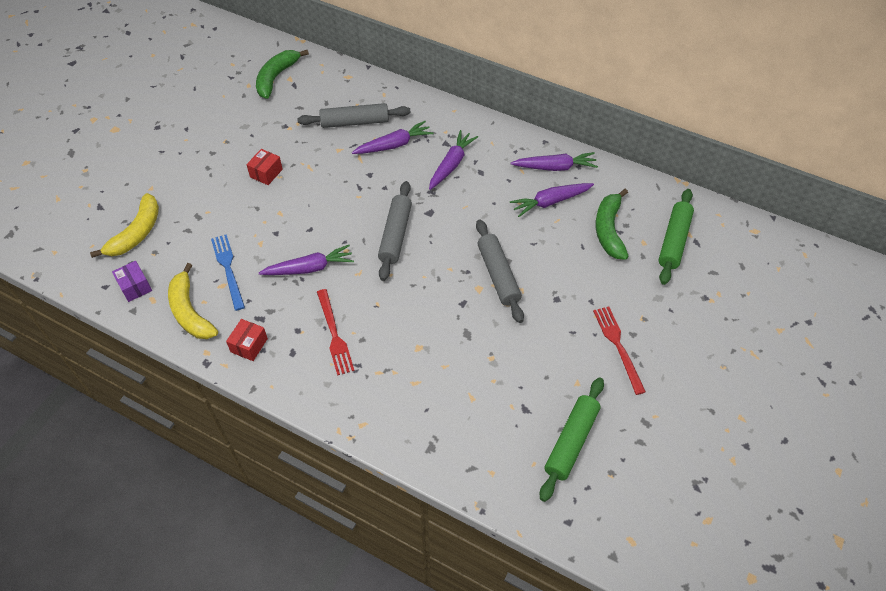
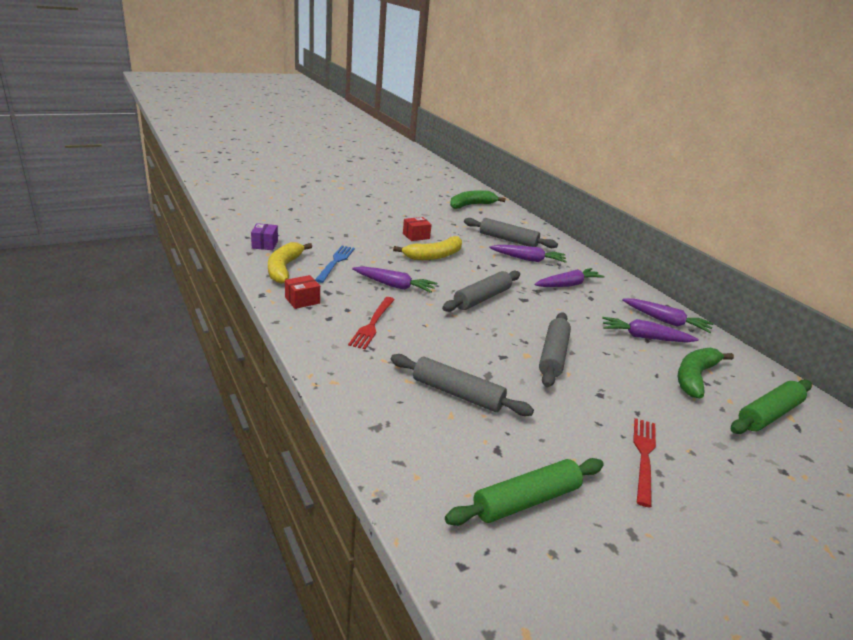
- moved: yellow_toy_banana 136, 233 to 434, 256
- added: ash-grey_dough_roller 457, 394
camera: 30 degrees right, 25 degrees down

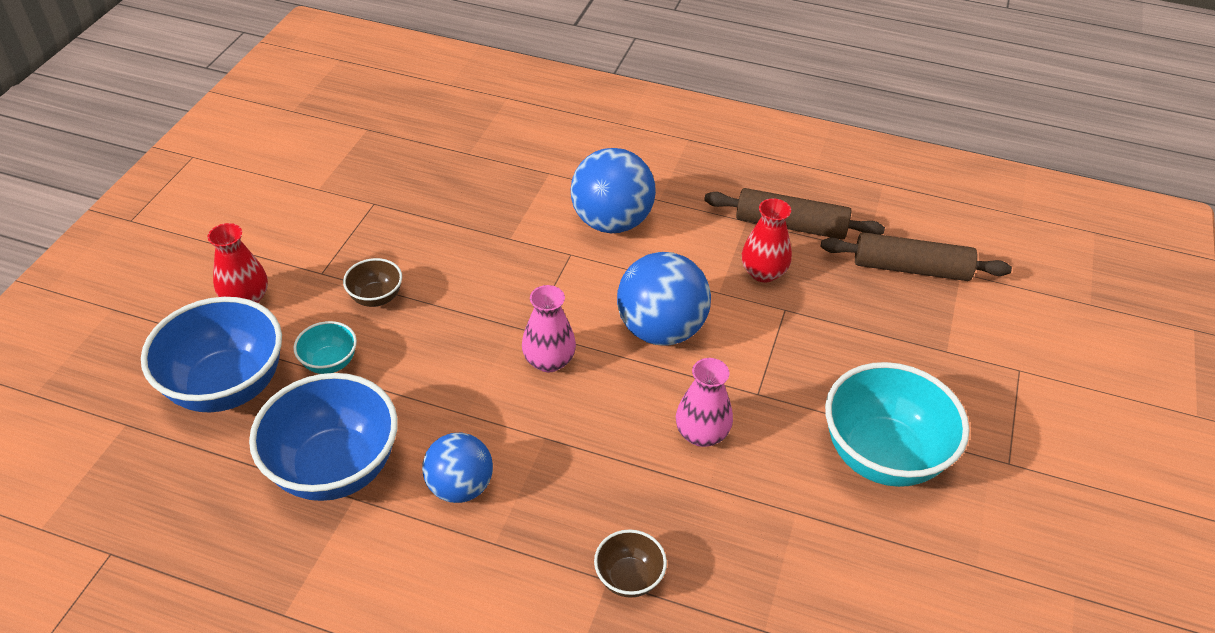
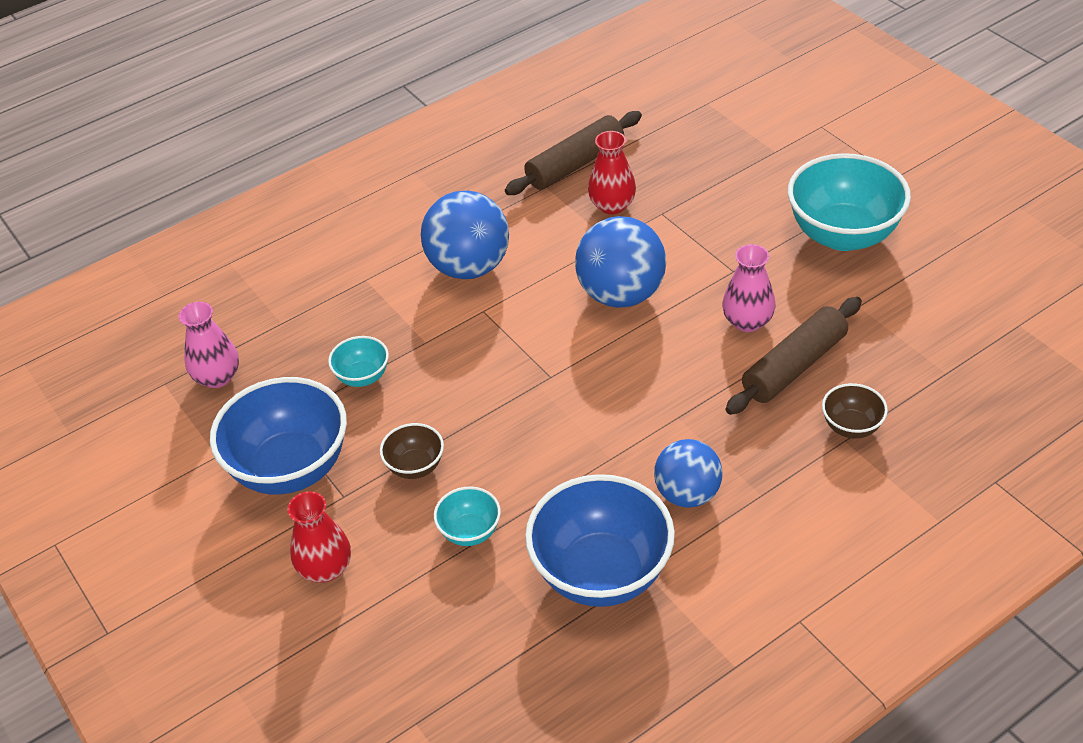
- moved: dark_brown_dough_roller 911, 268 to 794, 366
- moved: pink_tall_vase 549, 361 to 217, 377
- moved: cobalt_serving_bowl 227, 386 to 290, 468
- added: aqua_serving_bowl 362, 377
camera: 50 degrees left, 0 degrees up

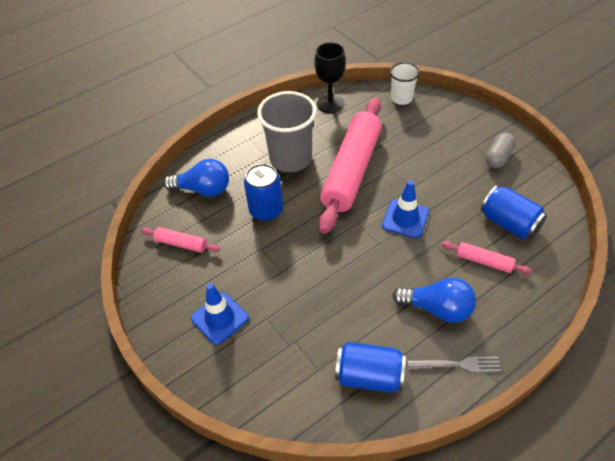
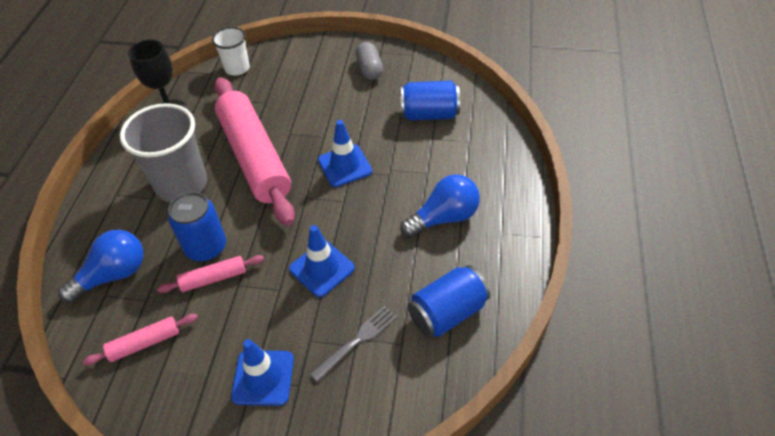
- moved: pink_dough_roller 484, 261 to 213, 278
- moved: ash-grey_dinner_fork 457, 364 to 357, 341
- added: cobalt_safety_cone 322, 268
camera: 45 degrees left, 0 degrees up

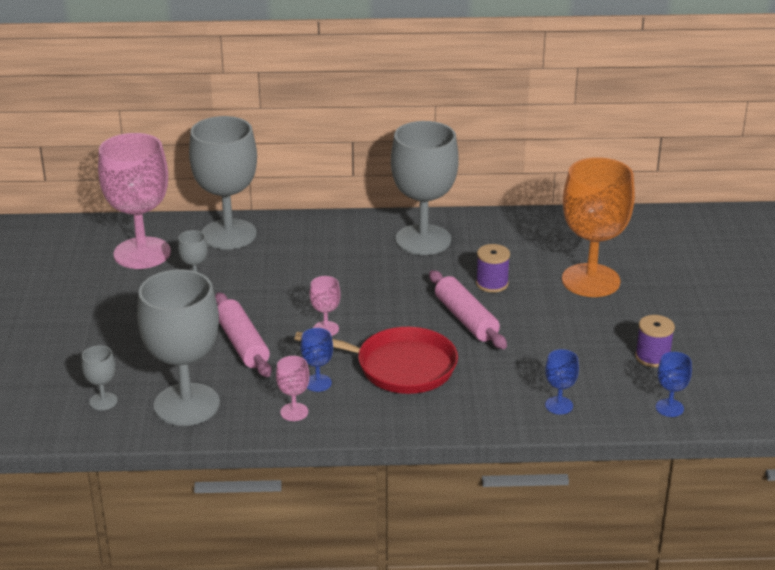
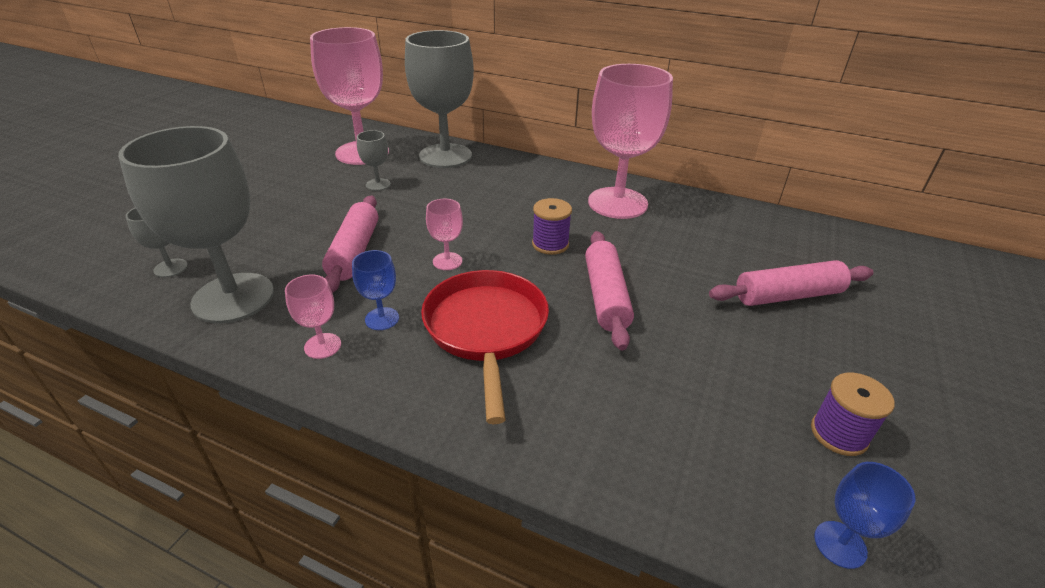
- recoloured: ash-grey_chalice 423, 240 to pink_chalice 617, 203
- replaced: orange_chalice 590, 280 to pink_dough_roller 787, 295
- moved: royal_purple_bobbin 492, 283 to 550, 244
- turned: red_frying_pan 399, 367 = 486, 330 135 degrees counterclockwise
- removed: cobalt_chalice 559, 405
camera: 25 degrees right, 5 degrees up

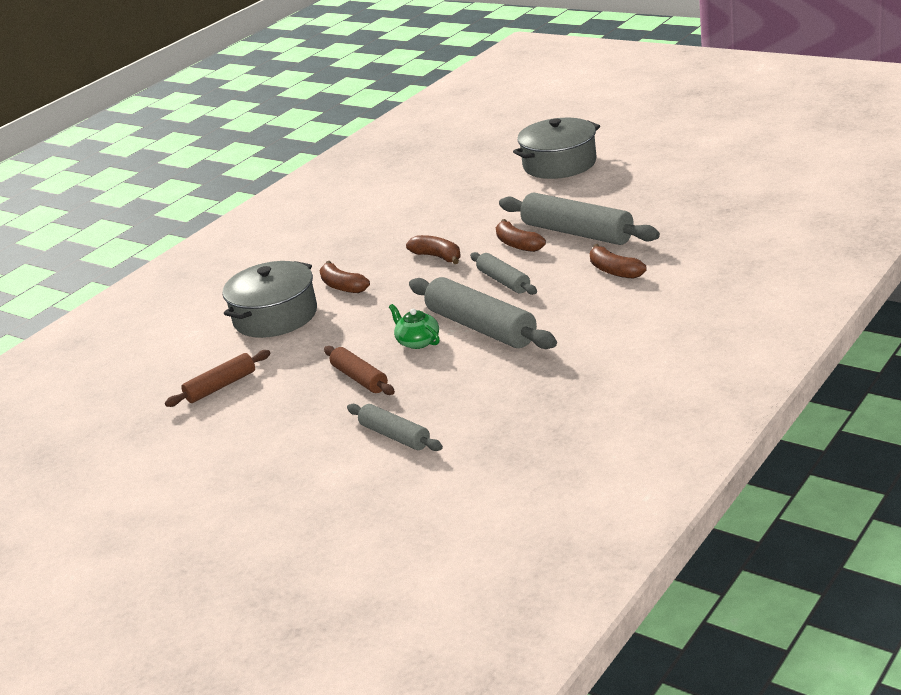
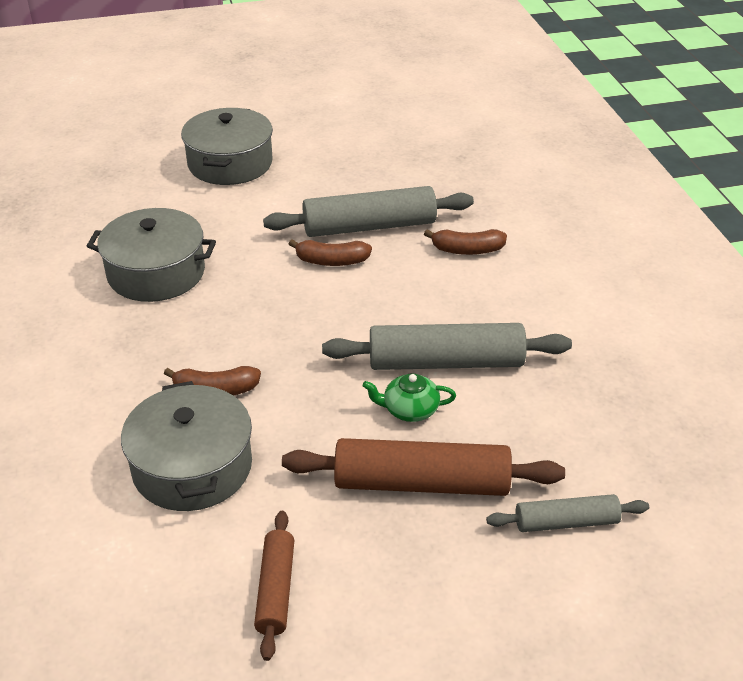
- removed: dark_brown_toy_banana 437, 257
- removed: ash-grey_dough_roller 503, 281
- resized: dark_brown_dough_roller 360, 378 = 421, 483 x1.76
- added: ash-grey_stockpot 156, 273
camera: 55 degrees left, 10 degrees up

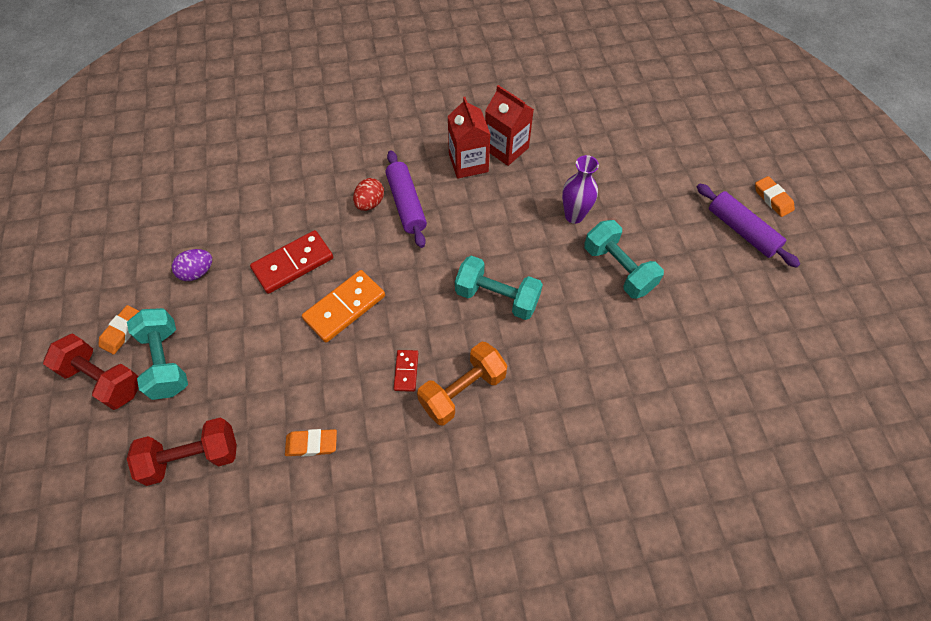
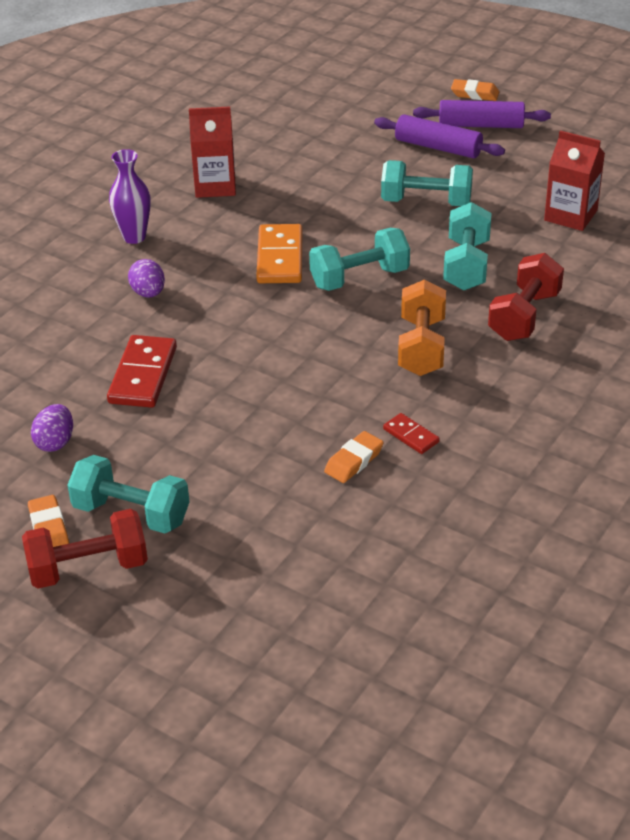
- moved: red_milk_carton 468, 163 to 570, 215
- moved: royal_purple_dough_roller 406, 204 to 438, 147
- moved: royal_purple_tall_vase 574, 216 to 134, 237
- recoloured: red_egg 370, 203 to royal_purple_egg 148, 293
- moved: orange_domino 344, 307 to 279, 257
- moved: red_domino 406, 371 to 411, 436
- moved: red_free_weight 192, 457 to 524, 316
- added: aqua_free_weight 466, 265
camera: 45 degrees left, 20 degrees down

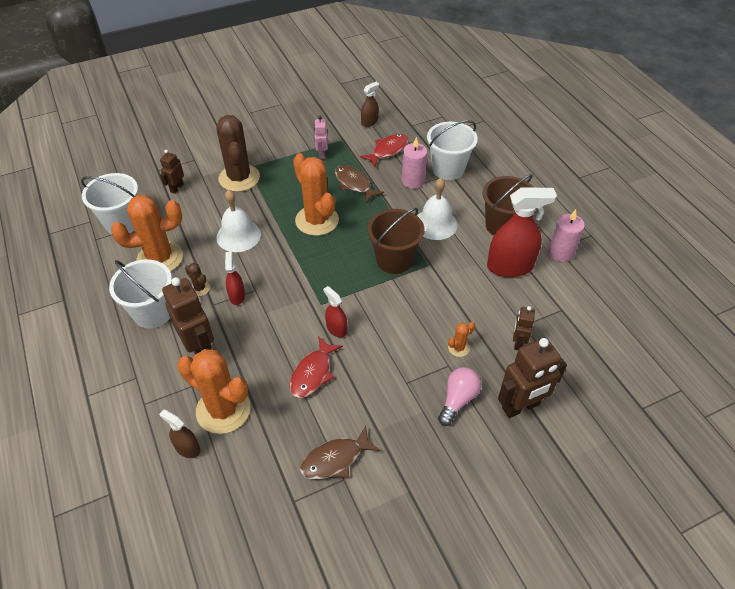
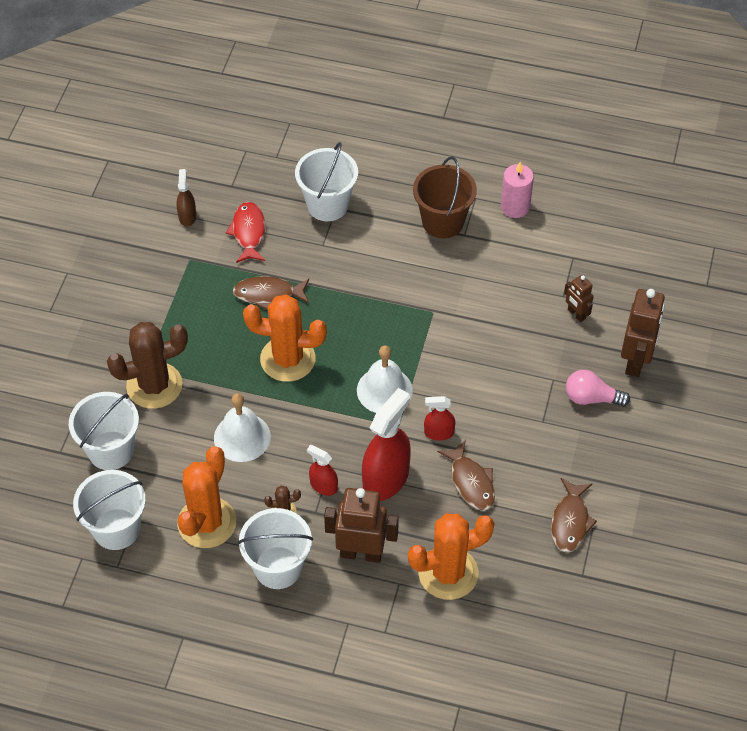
- turned: dark_brown_prickly_plant 239, 178 = 154, 385 45 degrees counterclockwise
- removed: pink_robot 322, 154
- removed: pink_pillar_candle 413, 181
- replaced: dark_brown_robot 177, 188 to snow-white_sand_bucket 111, 450
- moved: snow-white_school_bell 435, 224 to 384, 390
- moved: red_spray_bottle 510, 266 to 386, 479
- removed: dark_brown_sand_bucket 394, 260
- removed: orange_prickly_plant 458, 348
- recoloured: red_fish 313, 373 to dark_brown_fish 471, 482
- turned: pink_lightbulb 458, 400 = 591, 398 60 degrees counterclockwise
- removed: dark_brown_spray_bottle 187, 448
camera: 50 degrees left, 5 degrees up

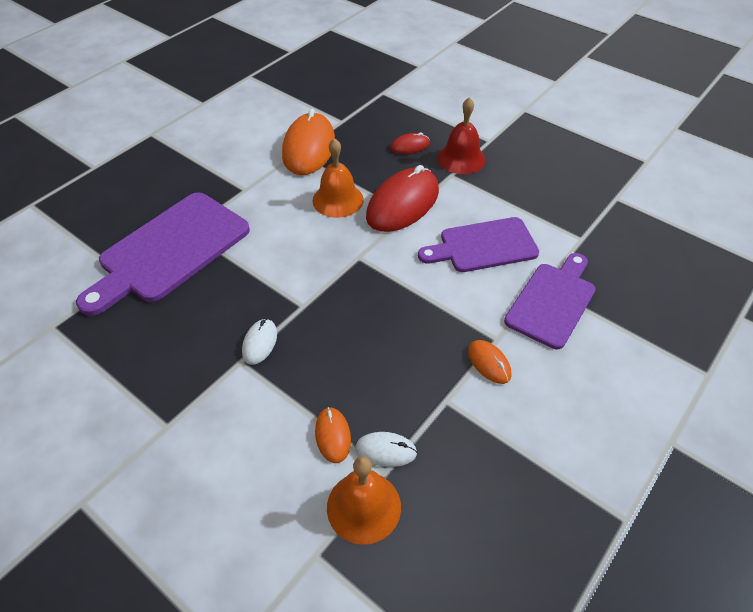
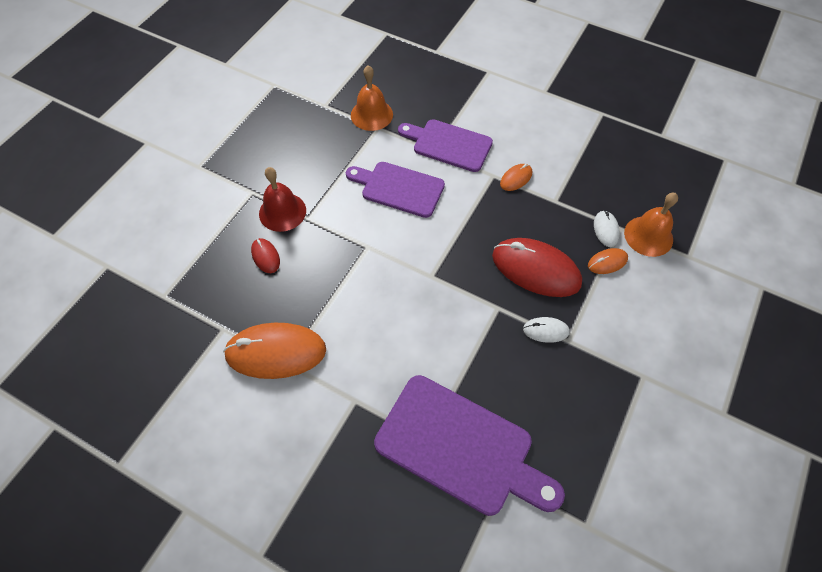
- moved: orange_school_bell 338, 200 to 371, 114
- moved: red_mouse 403, 204 to 536, 269
- turned: royal_purple_cutting_board 483, 246 = 399, 188 135 degrees clockwise
camera: 100 degrees left, 10 degrees up

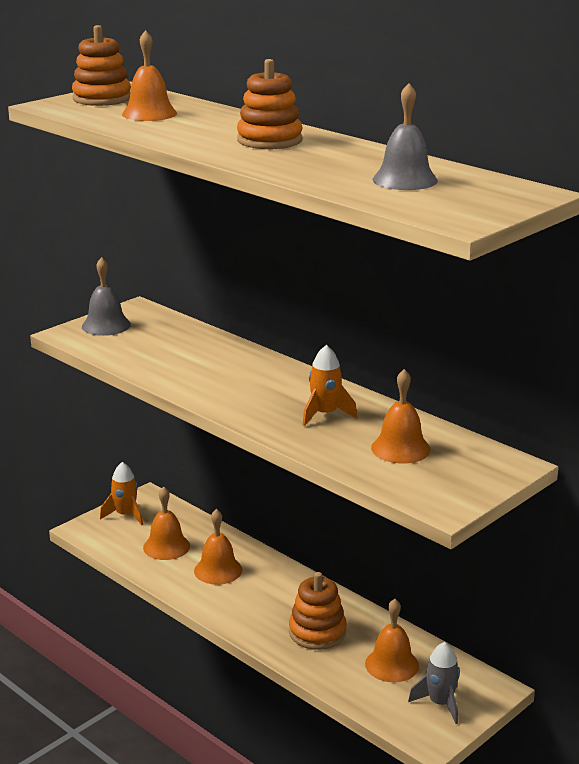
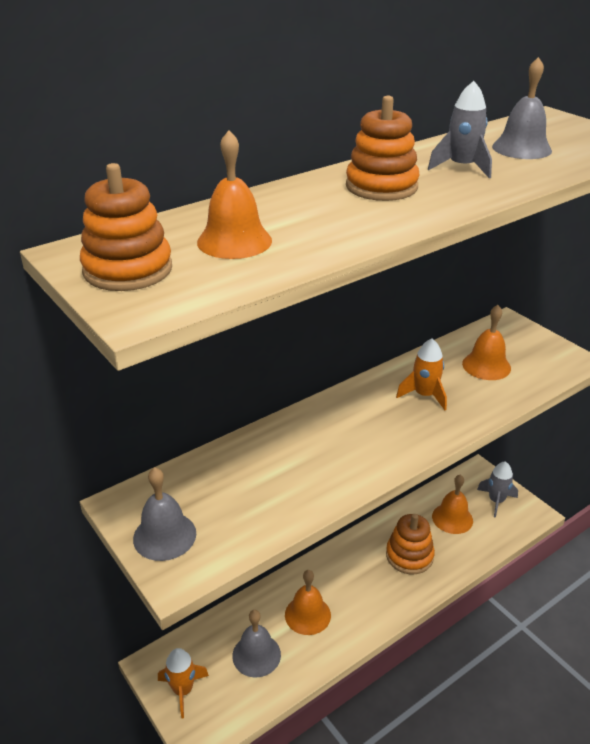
- recoloured: orange_school_bell 166, 546 to ash-grey_school_bell 256, 655
- added: ash-grey_spaceship 462, 167
camera: 80 degrees left, 10 degrees up

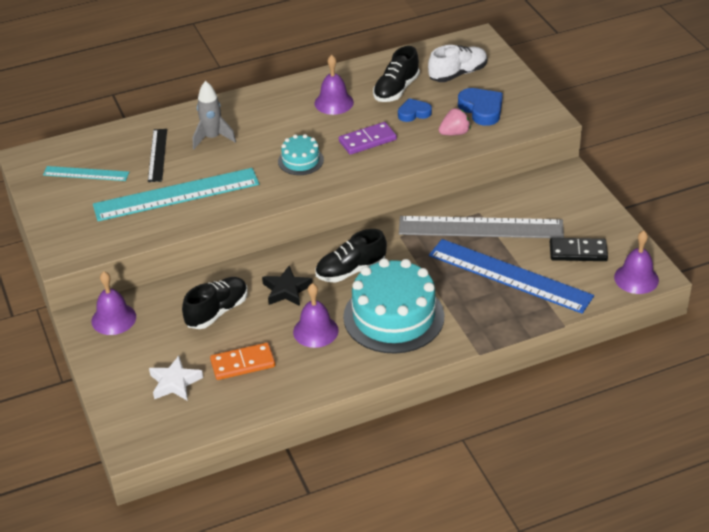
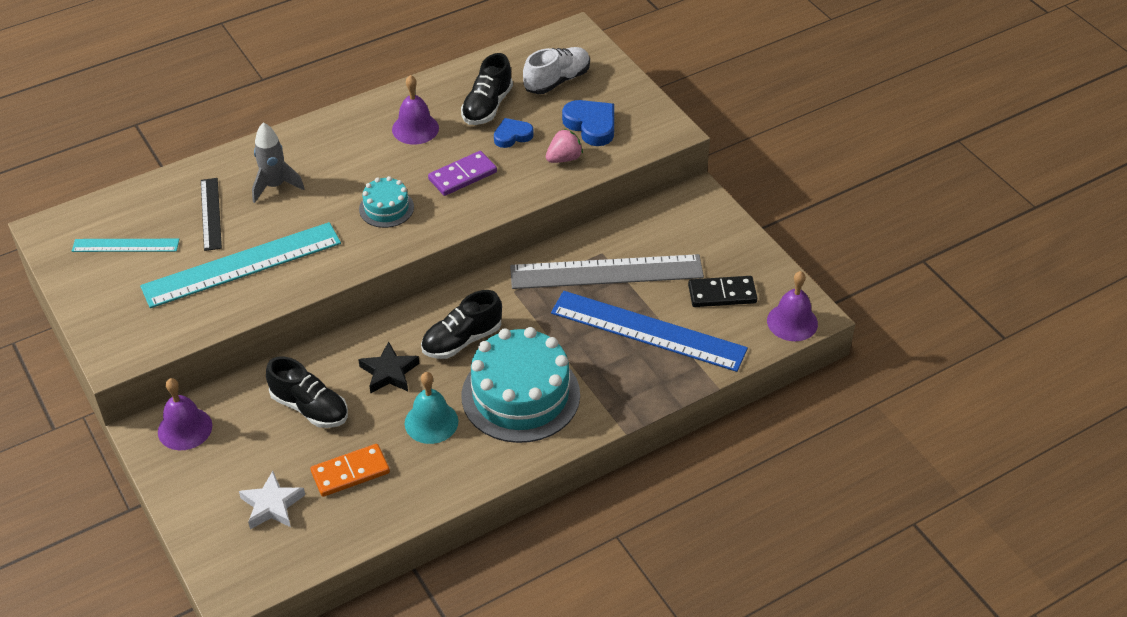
- turned: black_lace-up_shoe 217, 312 = 310, 408 90 degrees clockwise
- recoloured: royal_purple_school_bell 315, 331 to aqua_school_bell 431, 422
camera: 10 degrees left, 5 degrees up

